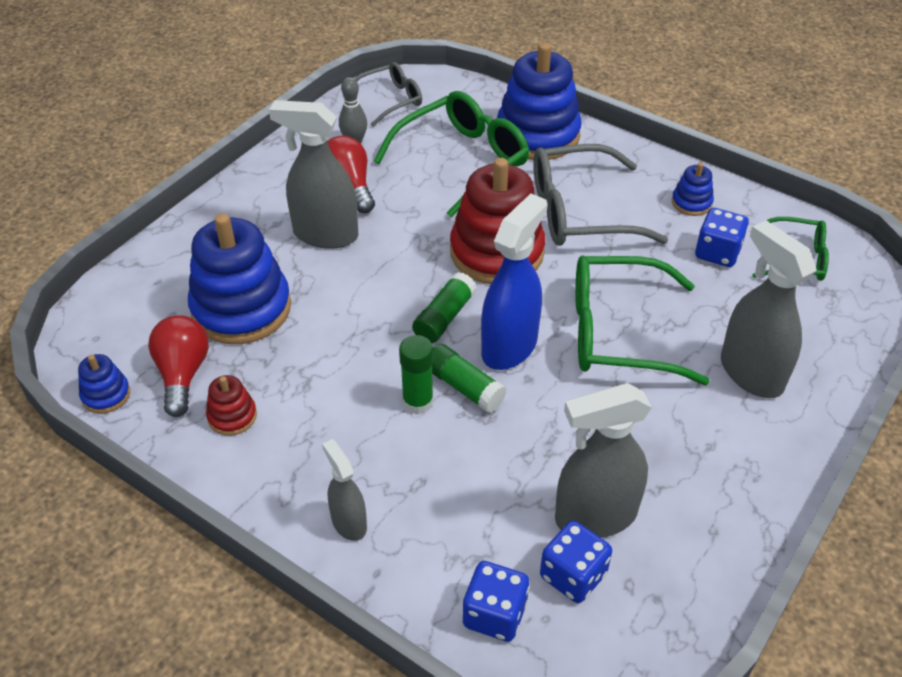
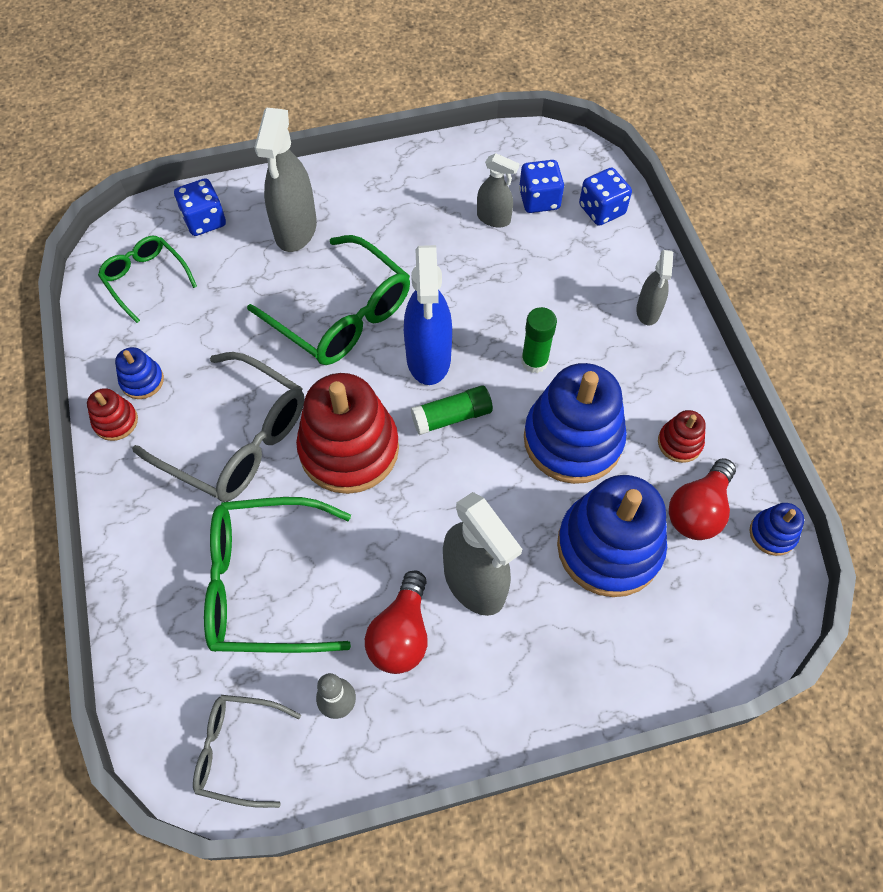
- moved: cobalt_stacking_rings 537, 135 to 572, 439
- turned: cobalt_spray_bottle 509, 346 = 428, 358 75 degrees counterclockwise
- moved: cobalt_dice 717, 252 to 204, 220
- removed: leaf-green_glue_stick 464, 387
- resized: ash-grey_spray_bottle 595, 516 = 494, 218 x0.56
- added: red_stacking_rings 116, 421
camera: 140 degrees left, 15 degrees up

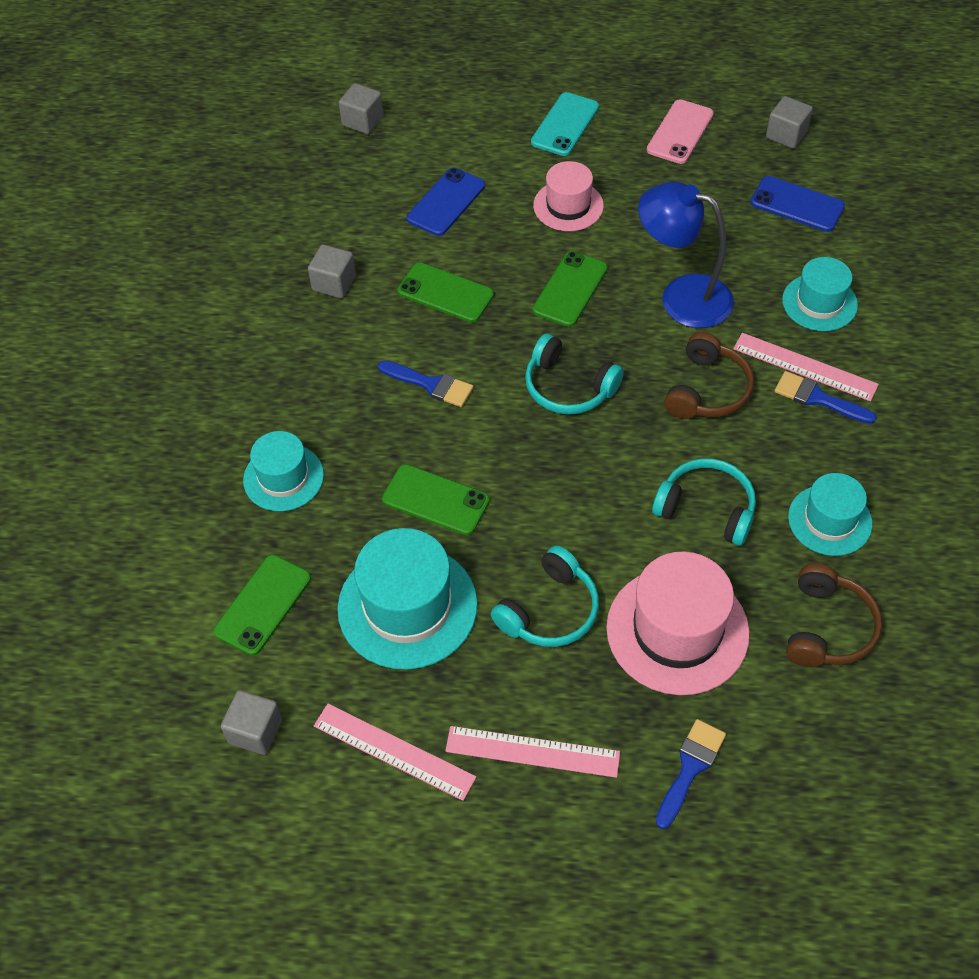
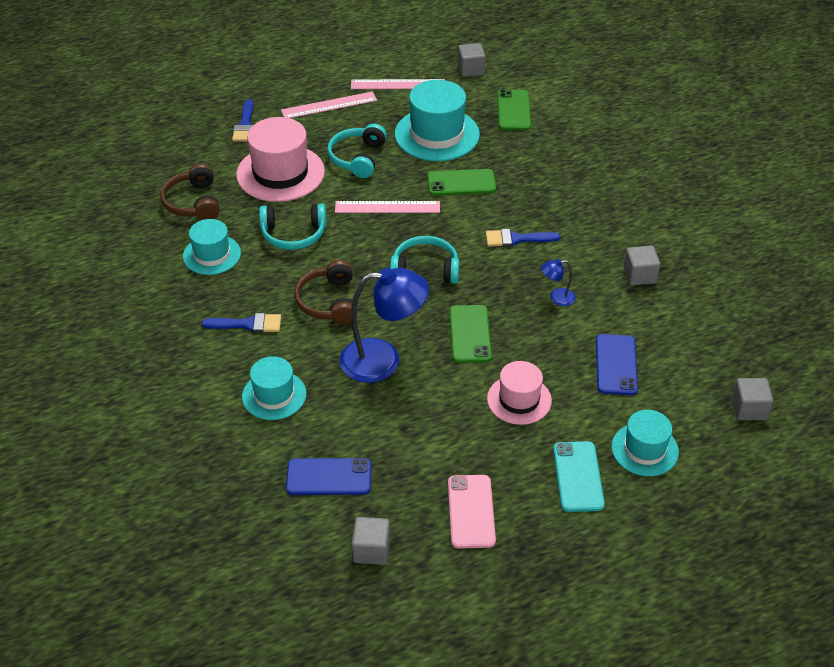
- replaced: leaf-green_phone 445, 293 to cobalt_desk_lamp 557, 298
- moved: pink_measuring_stick 805, 366 to 387, 207
- moved: aqua_top_hat 283, 477 to 644, 449
camera: 150 degrees right, 10 degrees down

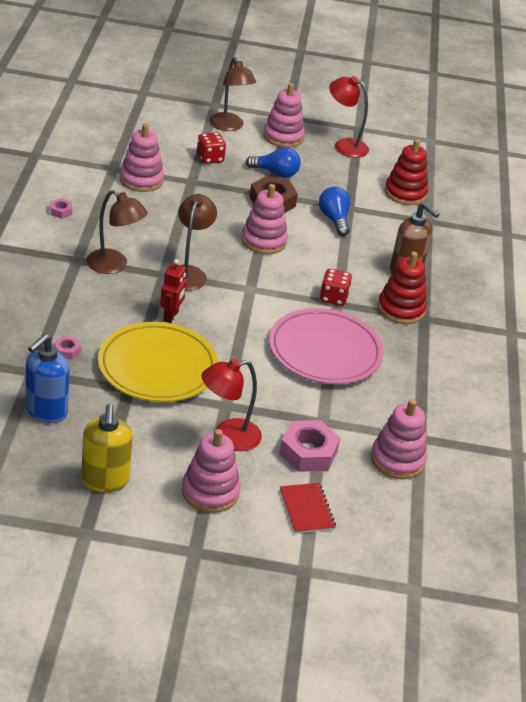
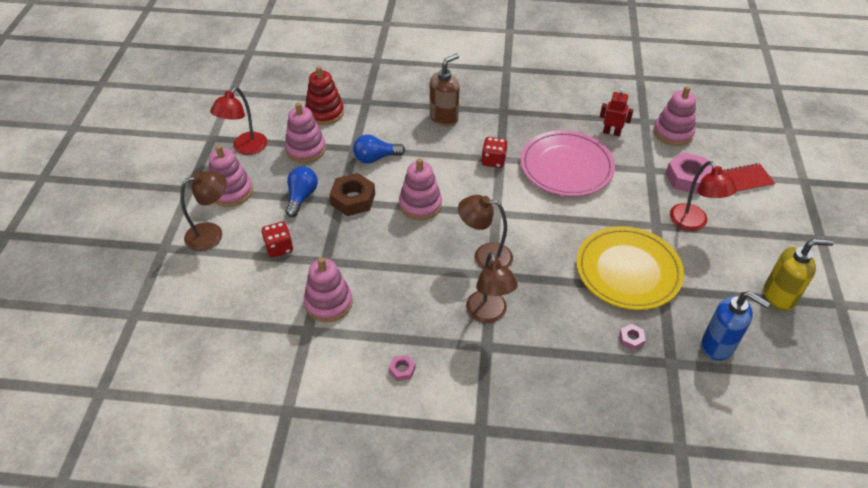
- turned: dark_brown_desk_lamp 114, 265 = 488, 314 135 degrees clockwise
- removed: red_stacking_rings 401, 309
- moved: red_robot 171, 316 to 611, 132
- moved: pink_stacking_rings 210, 492 to 306, 149
camera: 85 degrees left, 10 degrees up

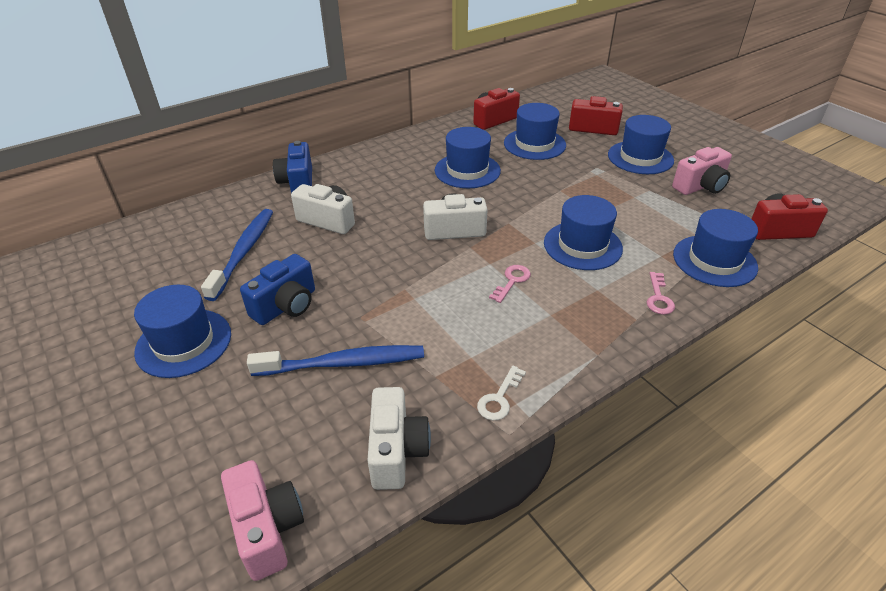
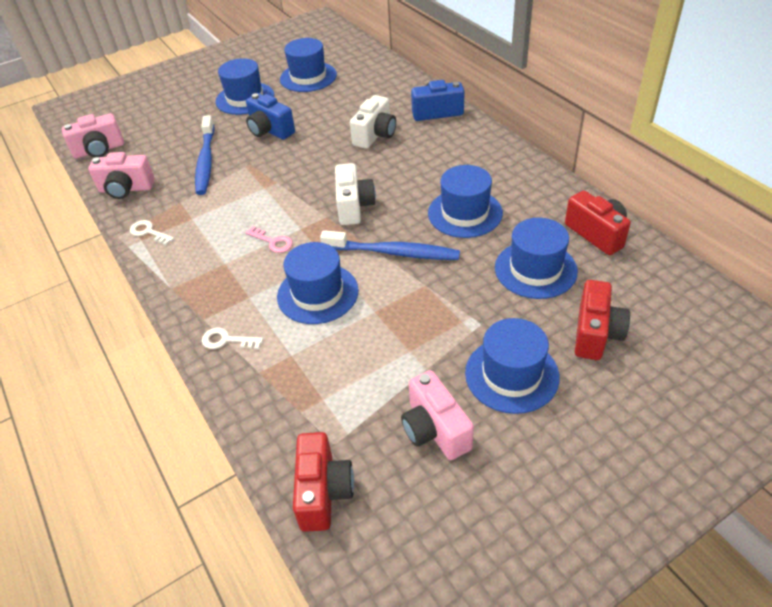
- moved: cobalt_tooth_brush 244, 252 to 394, 252
- moved: cobalt_top_hat 714, 261 to 308, 77
- recoloured: pink_door_key 658, 297 to snow-white_door_key 227, 340
- recoloured: snow-white_camera 397, 451 to pink_camera 126, 189
camera: 95 degrees right, 5 degrees up

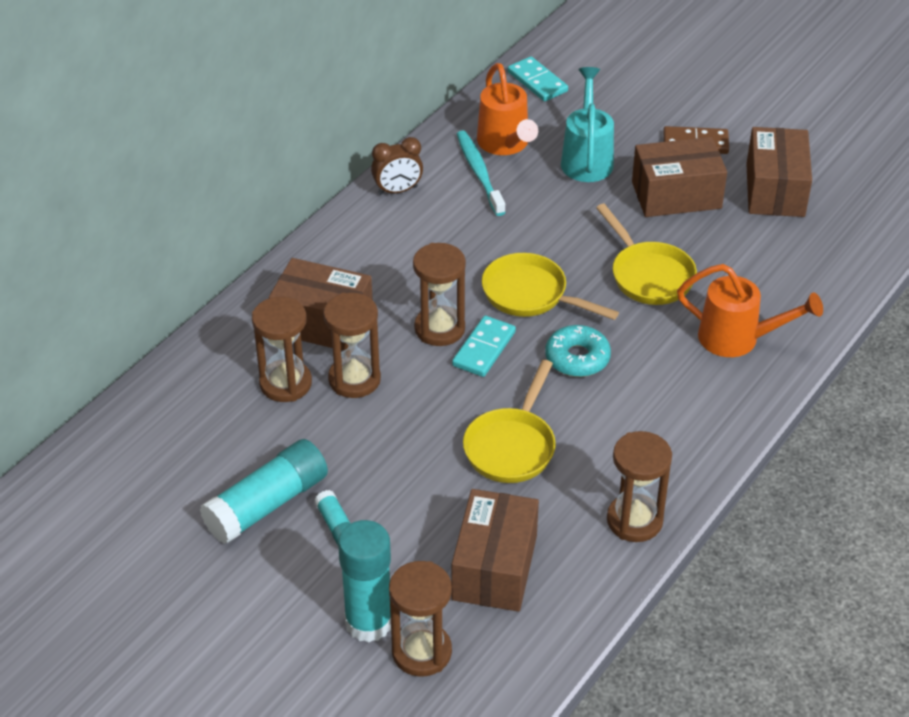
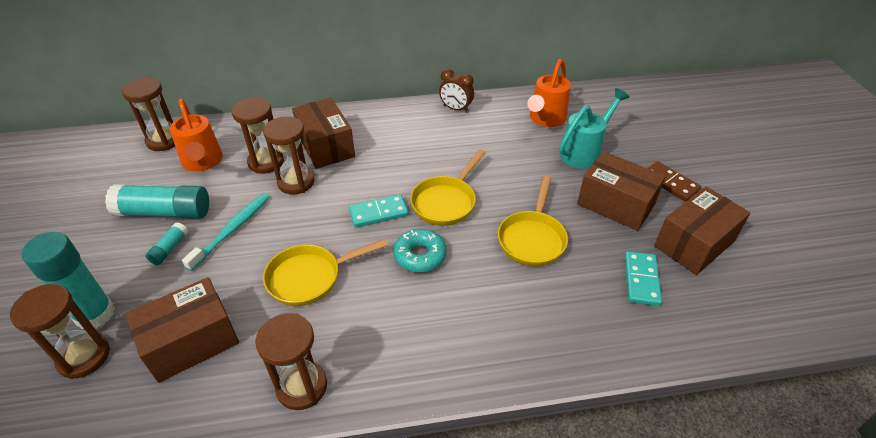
- moved: aqua_domino 537, 82 to 641, 280
- moved: aqua_tooth_brush 479, 173 to 232, 230
- moved: dark_brown_hourglass 439, 328 to 164, 141
- turned: yellow_frying_pan 530, 295 = 446, 202 135 degrees counterclockwise
- moved: orange_sprinkling_can 737, 339 to 203, 162
camera: 45 degrees right, 0 degrees up

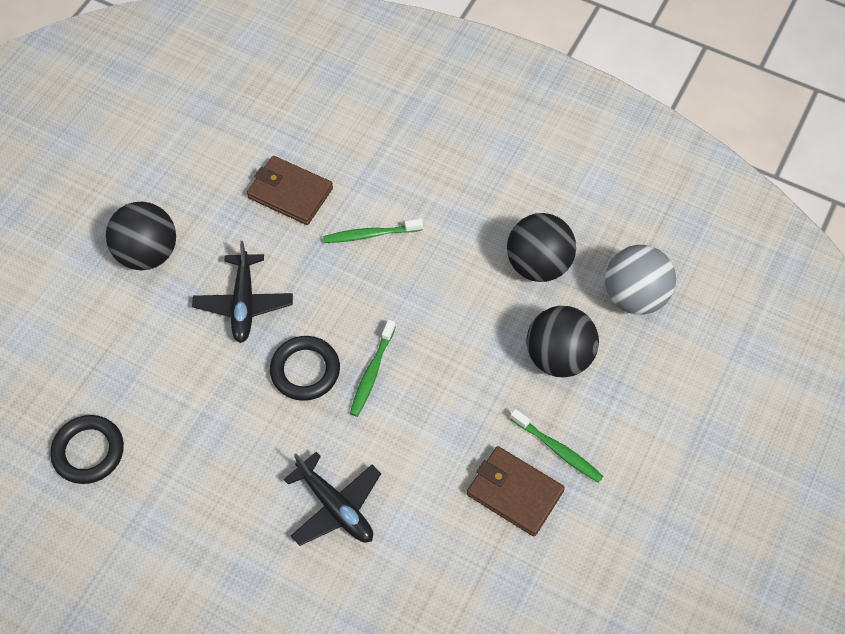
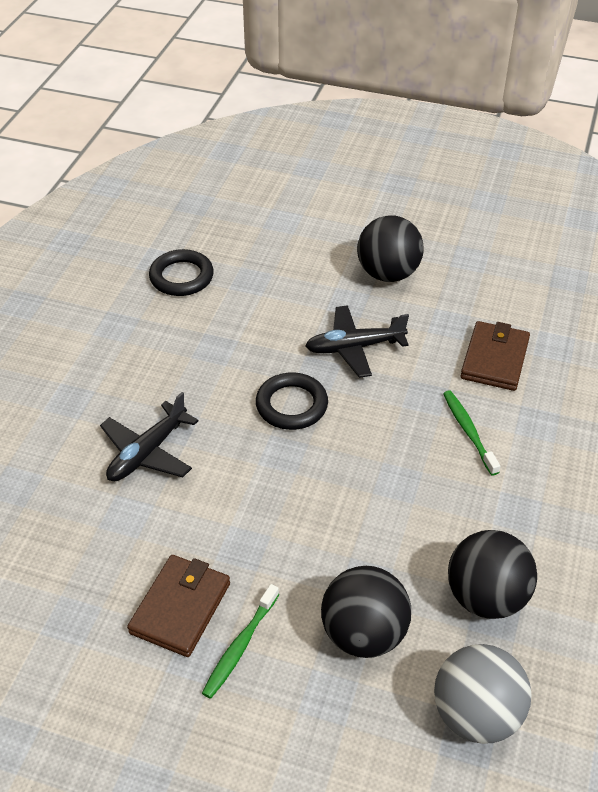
- removed: leaf-green_tooth_brush 372, 372
camera: 80 degrees right, 15 degrees down

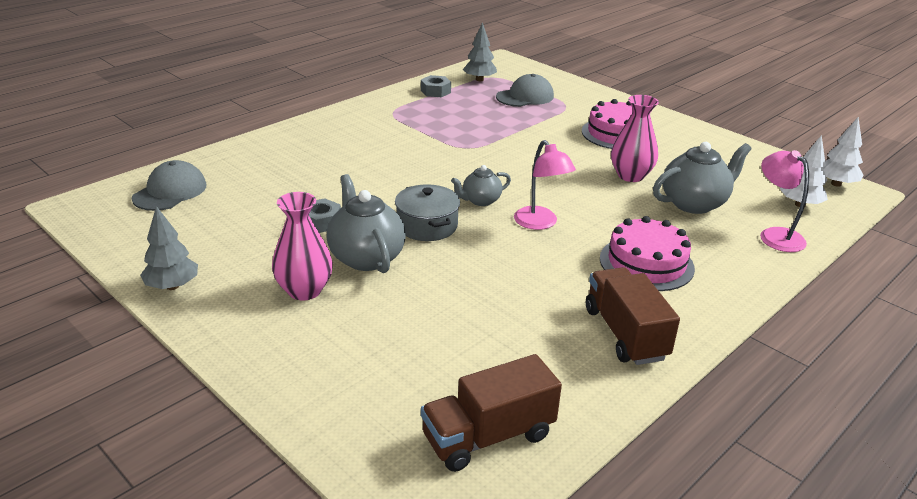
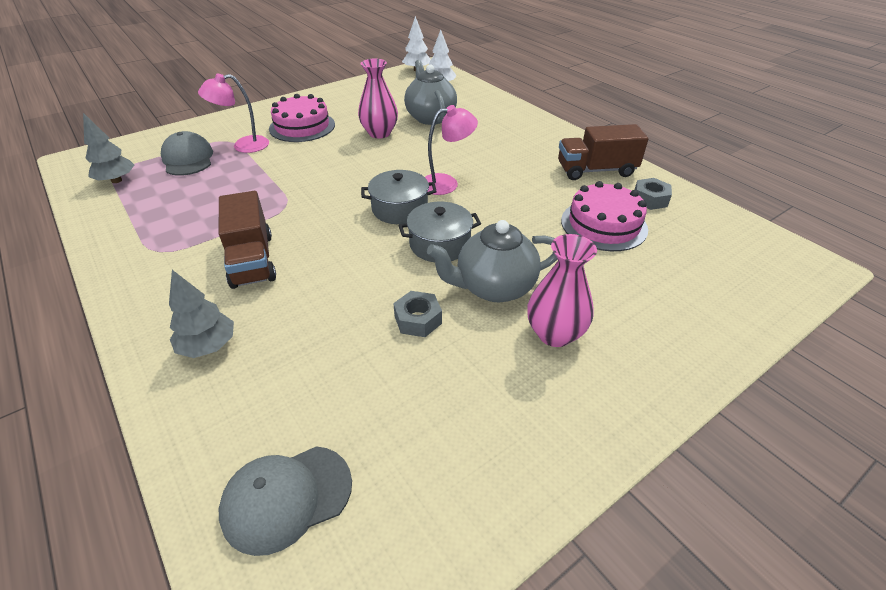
- moved: ash-grey_nut 435, 91 to 650, 199
- moved: pink_desk_lamp 775, 235 to 243, 146
- turned: ash-grey_cap 170, 191 = 286, 498 60 degrees counterclockwise
- replaced: ash-grey_teapot 480, 200 to ash-grey_stockpot 400, 209
- moved: ash-grey_toy_tree 172, 286 to 208, 346
- moved: pink_cake 646, 263 to 603, 224
- moved: dark_brown_truck 488, 436 to 252, 260
camera: 80 degrees left, 10 degrees up

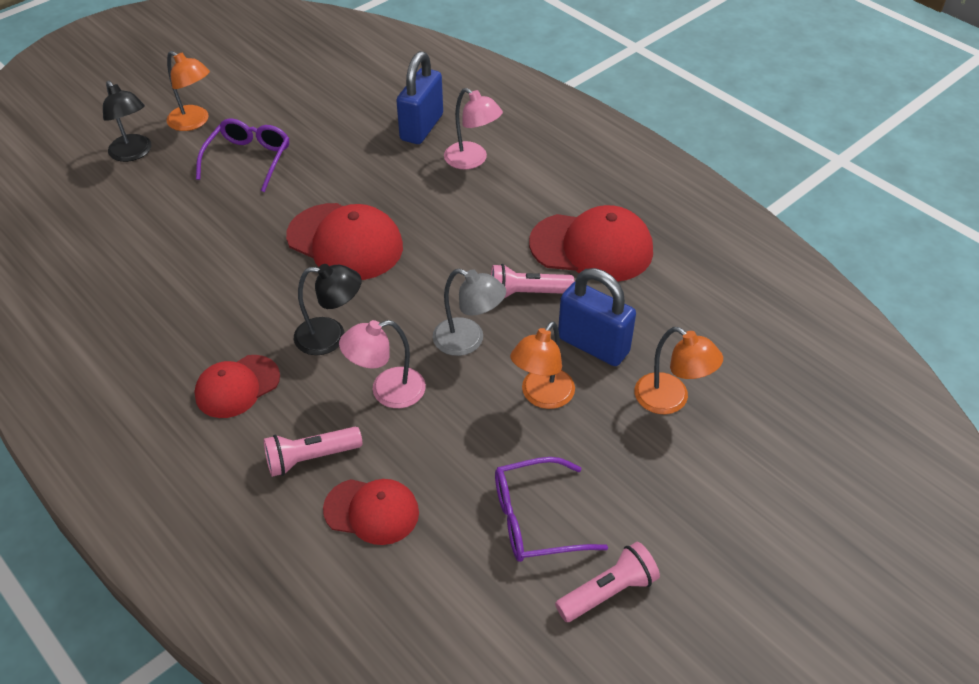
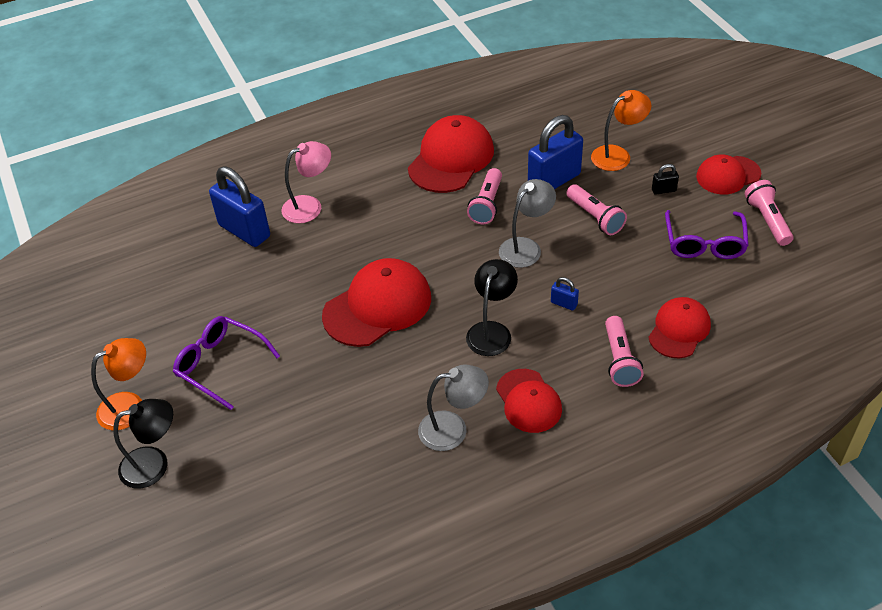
- replaced: pink_desk_lamp 387, 391 to cobalt_padlock 564, 303
- replaced: orange_desk_lamp 542, 396 to pink_pocket_torch 595, 217
- added: red_cap 728, 175
- added: black_padlock 663, 190
- added: ash-grey_desk_lamp 453, 429
camera: 70 degrees left, 0 degrees up

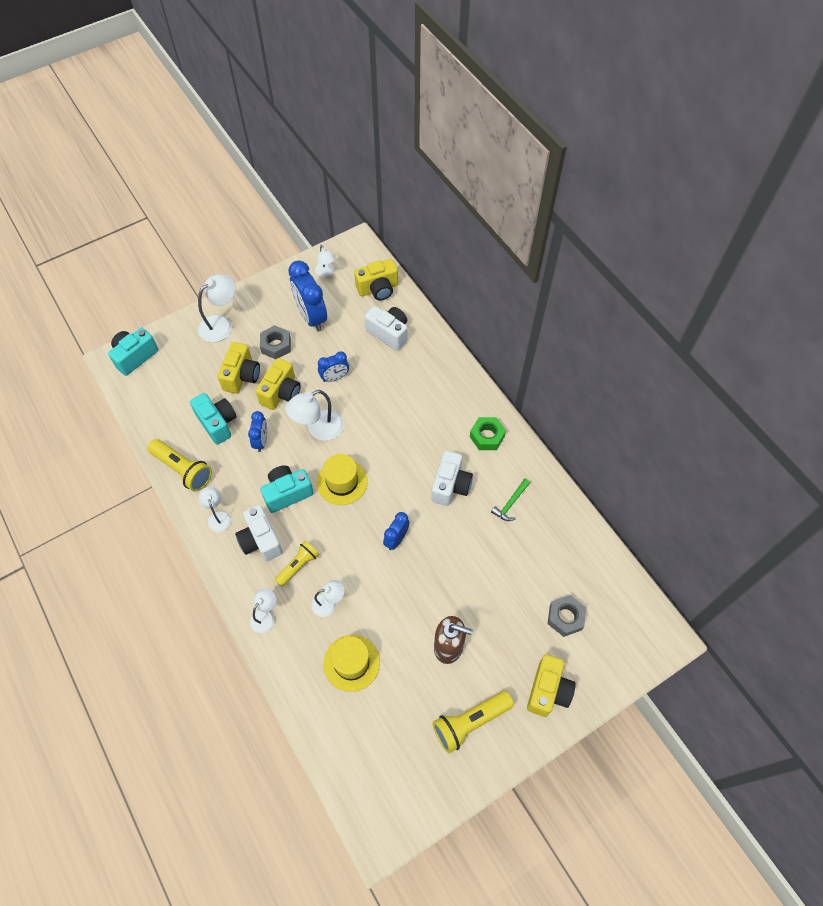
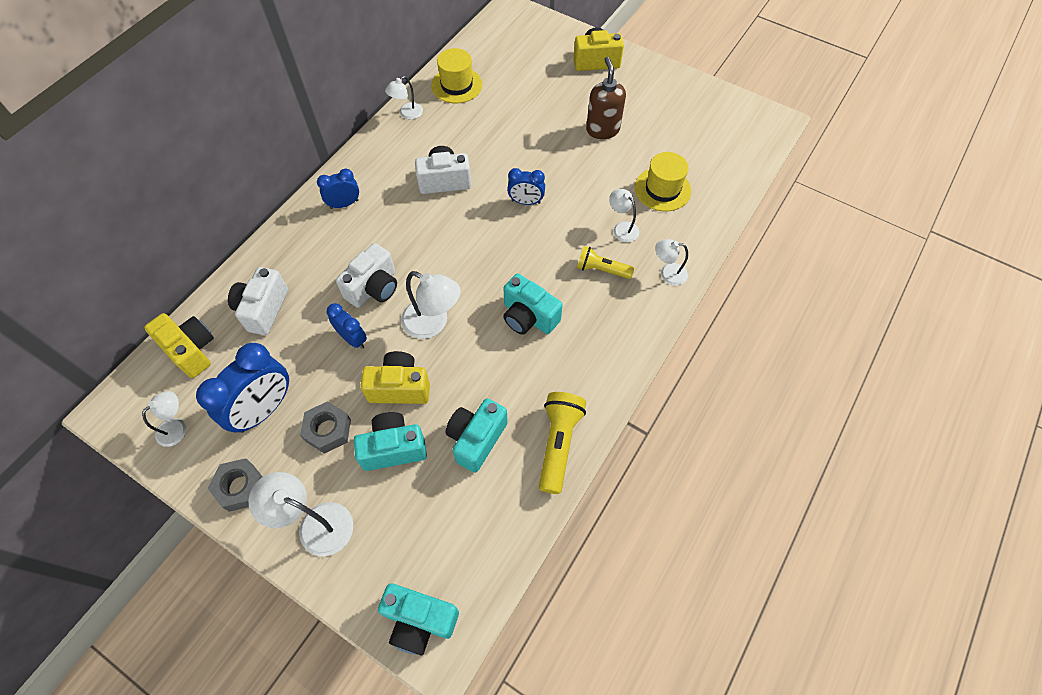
- recoloured: yellow_camera 241, 376 to aqua_camera 393, 448
- moved: cobalt_bedside_clock 261, 441 to 344, 204
- removed: leaf-green_nut 487, 436
- moved: yellow_top_hat 342, 482 to 456, 85
- removed: leaf-green_hammer 511, 503
- moved: snow-white_desk_lamp 218, 516 to 407, 114
- moved: snow-white_camera 261, 540 to 374, 288
- moved: ash-grey_nut 565, 617 to 241, 487
- removed: yellow_pocket_torch 470, 722
camera: 115 degrees left, 0 degrees up

